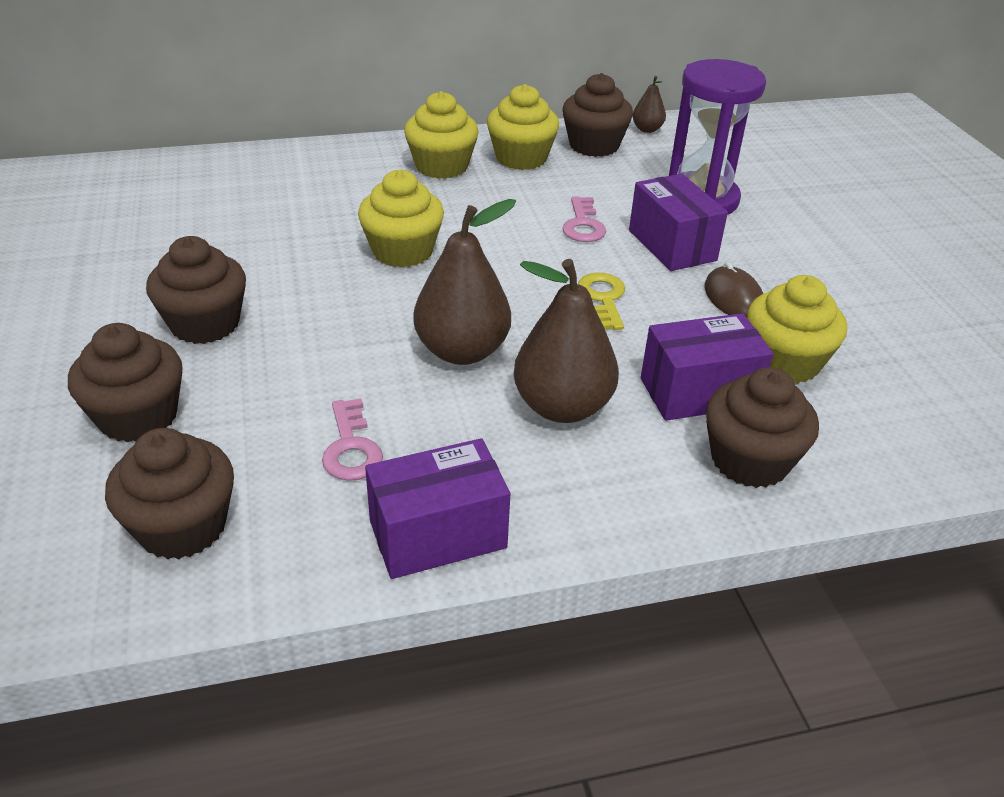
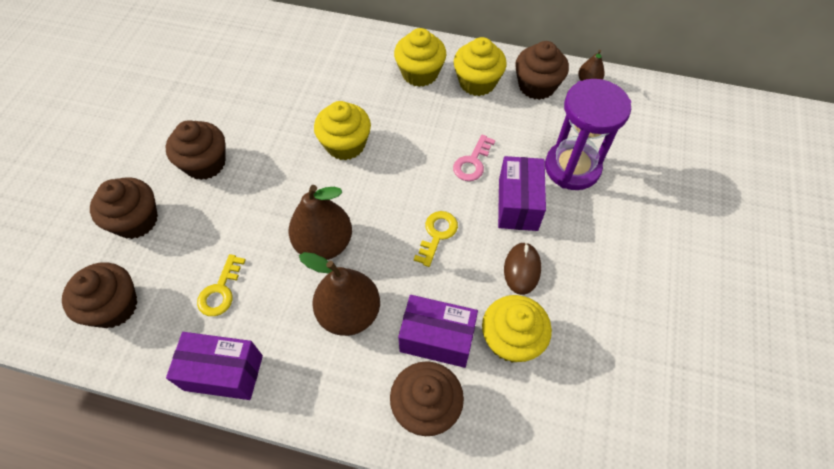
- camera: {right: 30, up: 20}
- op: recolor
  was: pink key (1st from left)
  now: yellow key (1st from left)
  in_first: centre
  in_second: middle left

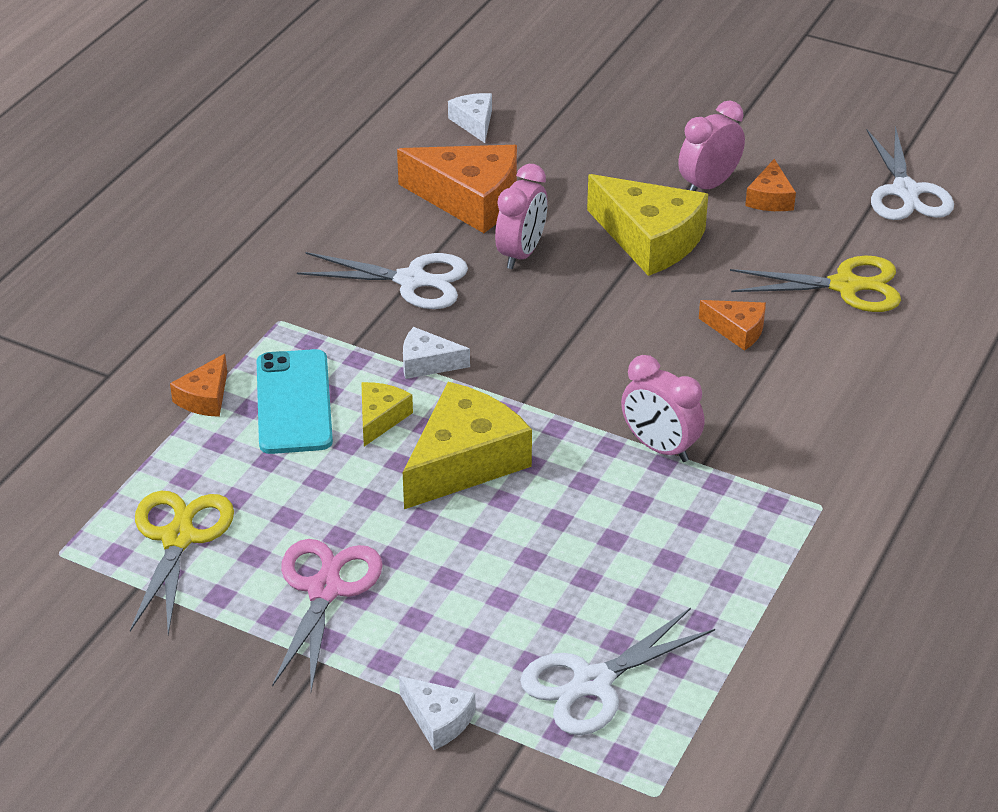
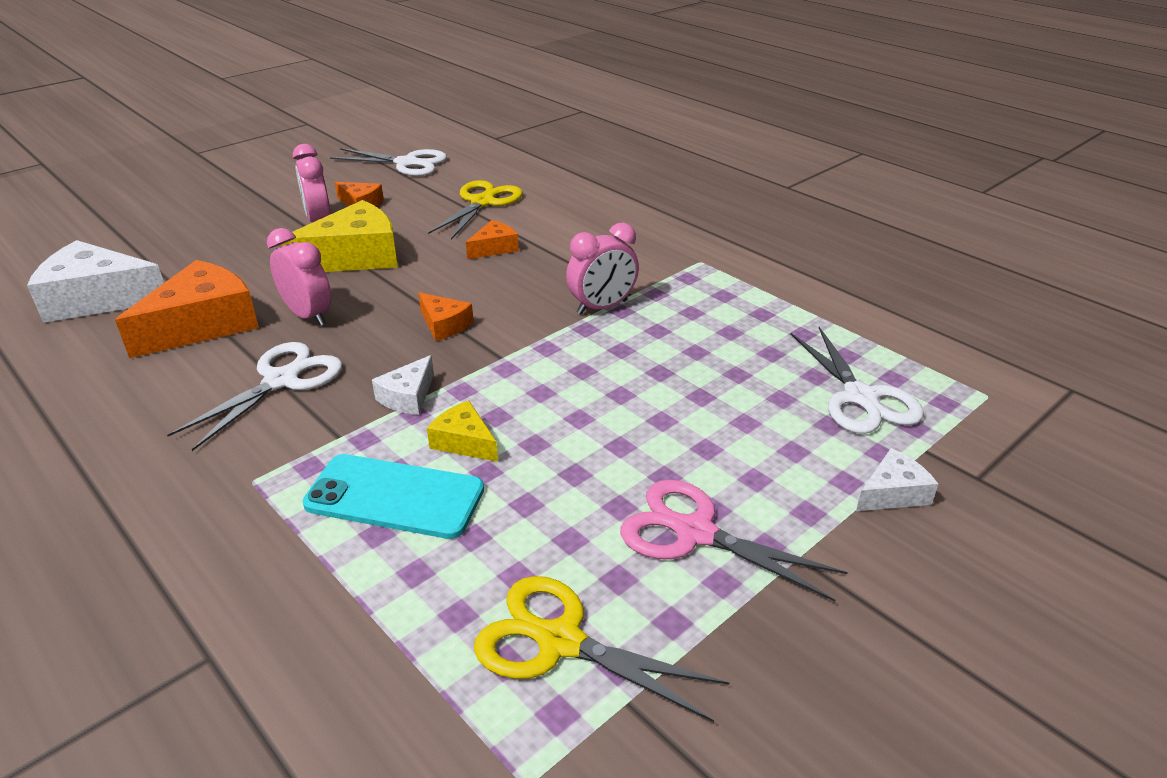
- camera: {right: -70, up: -5}
- op: move
  was: orange cheese (1st from left in the first image)
  now: orange cheese (3rd from left)
  in_first: middle left
  in_second: centre
- op: delete
  was: yellow cheese (2nd from left)
  in_first: centre
- op: resize
  was: white cheese (3rd from left in the first image)
  in_first: top centre
  in_second: middle left
  ratio: 1.98

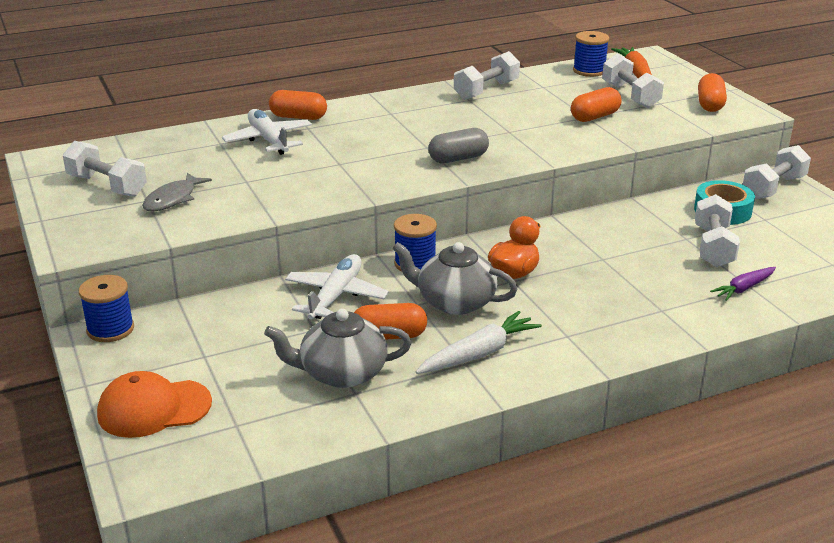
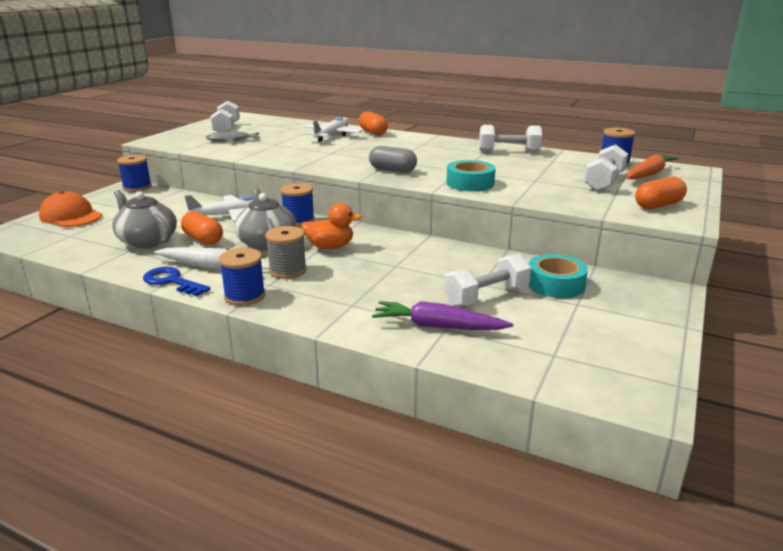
- camera: {right: 50, up: -5}
- op: delete
  was: orange capsule (3rd from left)
  in_first: top right
- op: resize
  was: purple carrot
  in_first: middle right
  in_second: centre
  ratio: 1.53
- op: delete
  was: white dumbbell (5th from left)
  in_first: top right
- op: insert
  now: blue key
  in_second: middle left
- op: insert
  now: blue spool (2nd from left)
  in_second: middle left
- op: insert
  now: grey spool
  in_second: centre
- op: insert
  now: turquoise tape (1st from left)
  in_second: top centre

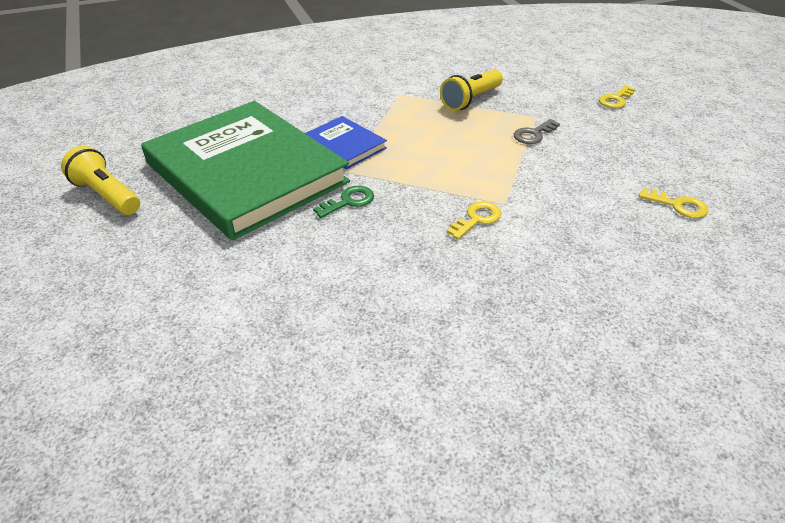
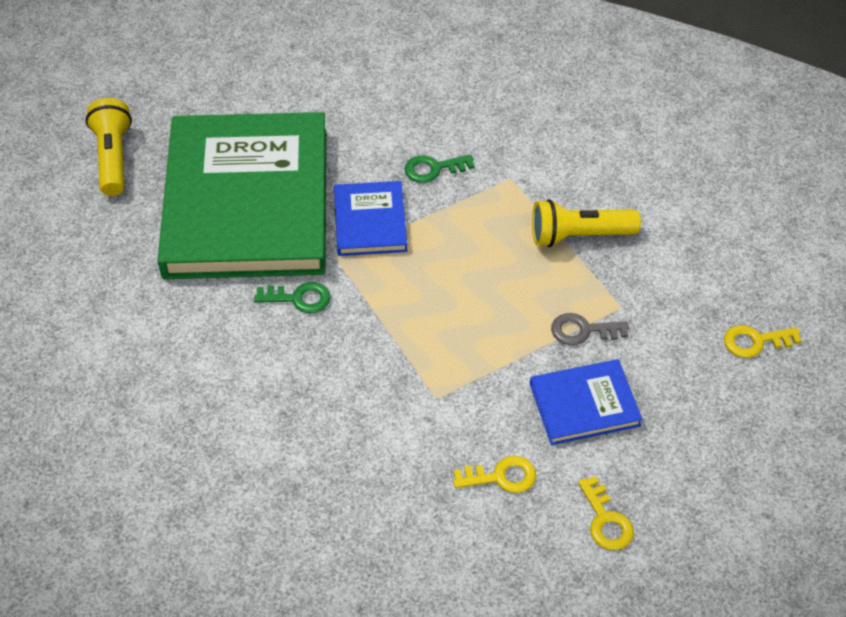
- camera: {right: 40, up: 10}
- op: move
  was: yellow key (1st from left)
  in_first: centre
  in_second: bottom centre
- op: insert
  now: green key (2nd from left)
  in_second: top centre
- op: insert
  now: blue book (2nd from left)
  in_second: middle right

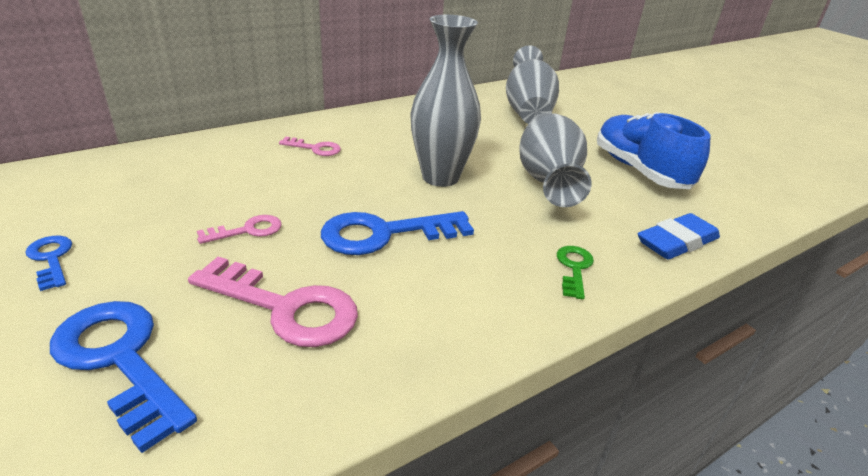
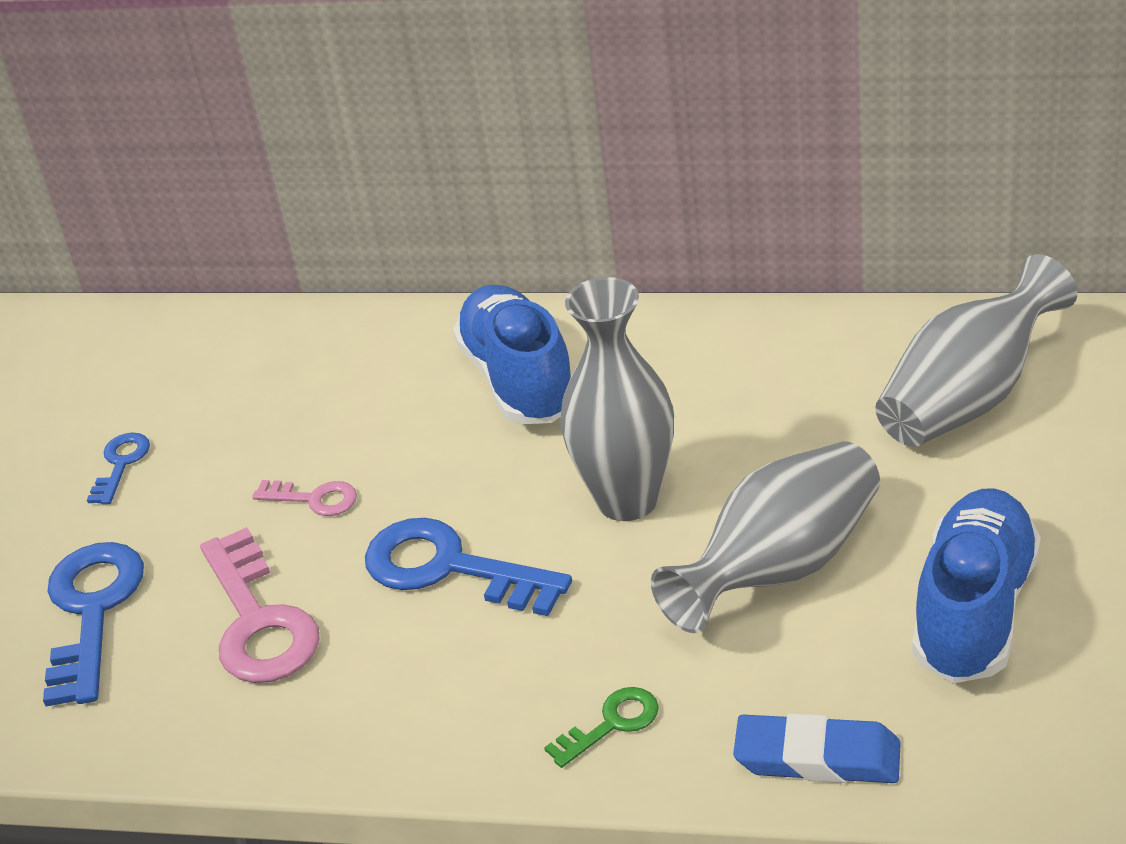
- camera: {right: 50, up: 5}
- op: replace
  was: pink key (3rd from left)
  now: blue shoe (1st from left)
  in_first: top centre
  in_second: centre

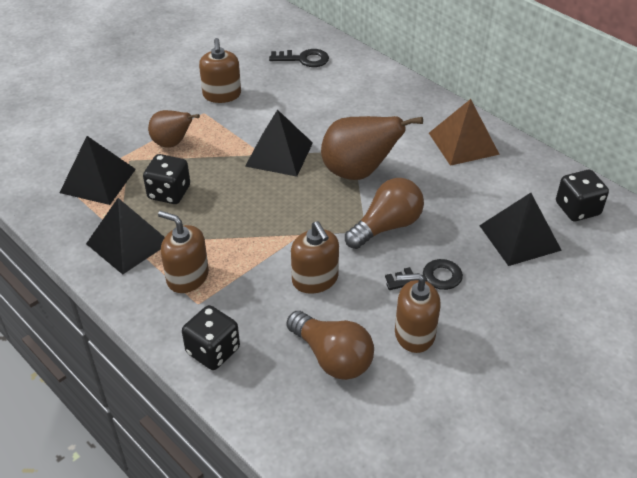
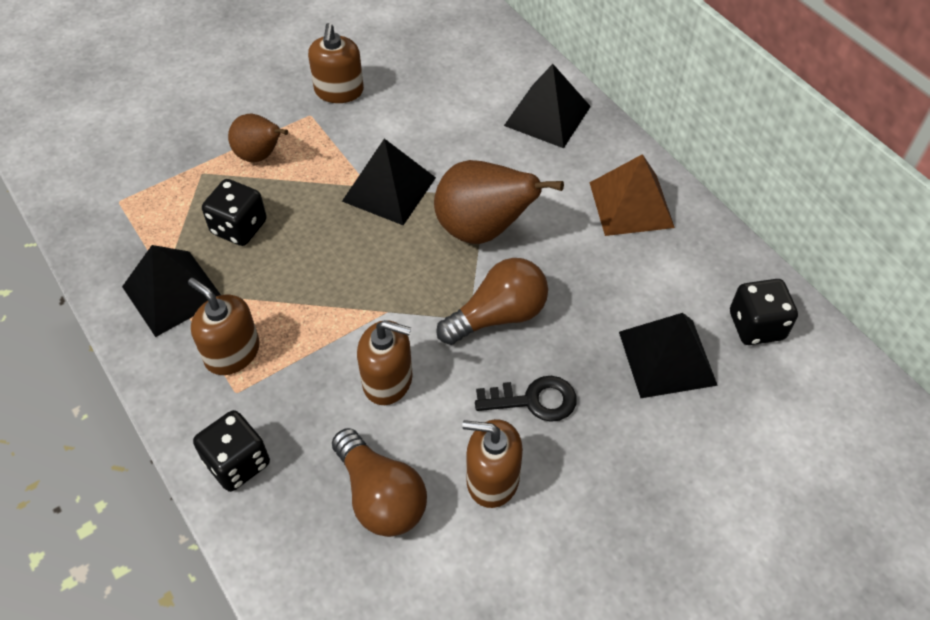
- camera: {right: 10, up: 10}
- op: move
  was: black pyramid (1st from left in the first image)
  now: black pyramid (3rd from left)
  in_first: middle left
  in_second: top centre
- op: delete
  was: black key (1st from left)
  in_first: top centre
- op: rotate
  was: brown soap dispenser (3rd from left)
  in_first: centre
  in_second: centre
  clockwise: -60

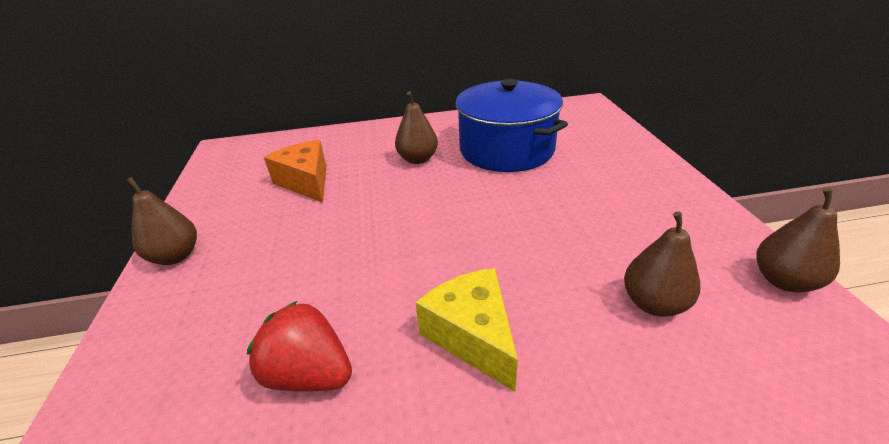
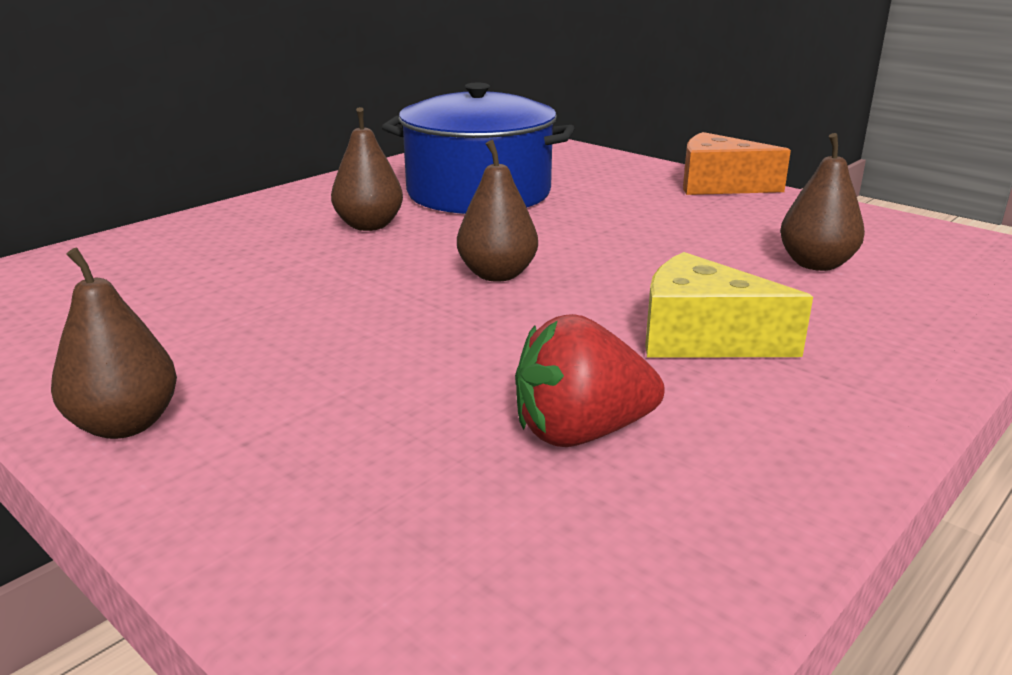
- camera: {right: -40, up: -10}
- op: move
  was: orange cheese
  in_first: middle left
  in_second: top right
- op: move
  was: brown pear (4th from left in the first image)
  now: brown pear (3rd from left)
  in_first: middle right
  in_second: top centre

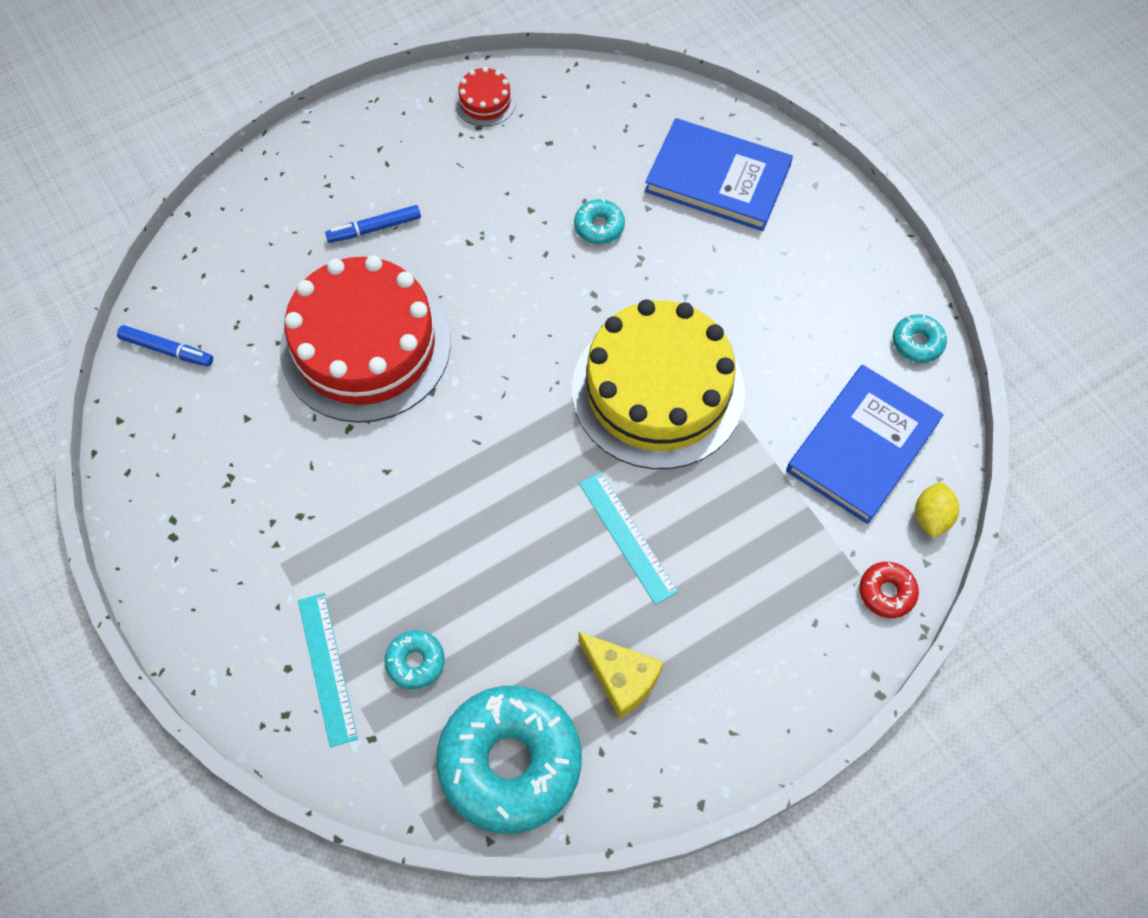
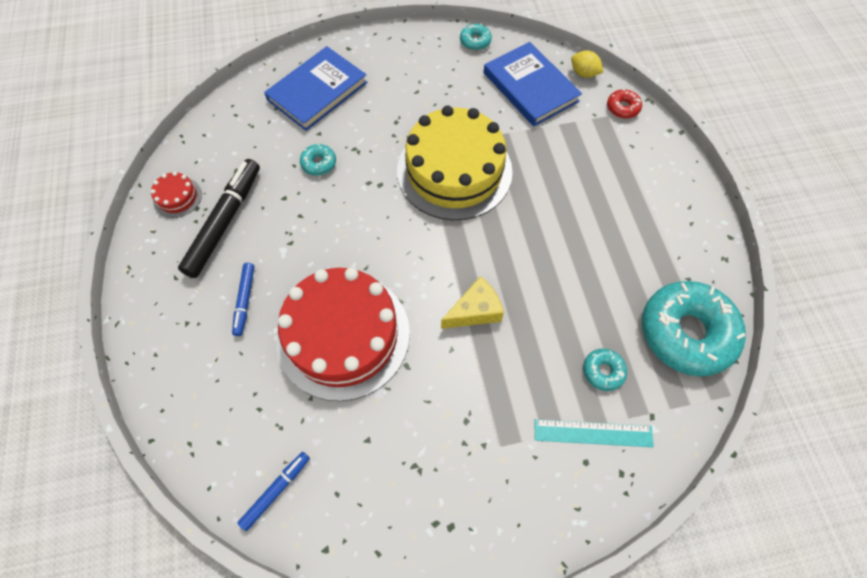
- camera: {right: -70, up: 0}
- op: move
  was: yellow cheese
  in_first: bottom centre
  in_second: centre
- op: delete
  was: turquoise ruler (2nd from left)
  in_first: centre
- op: insert
  now: black marker
  in_second: middle left

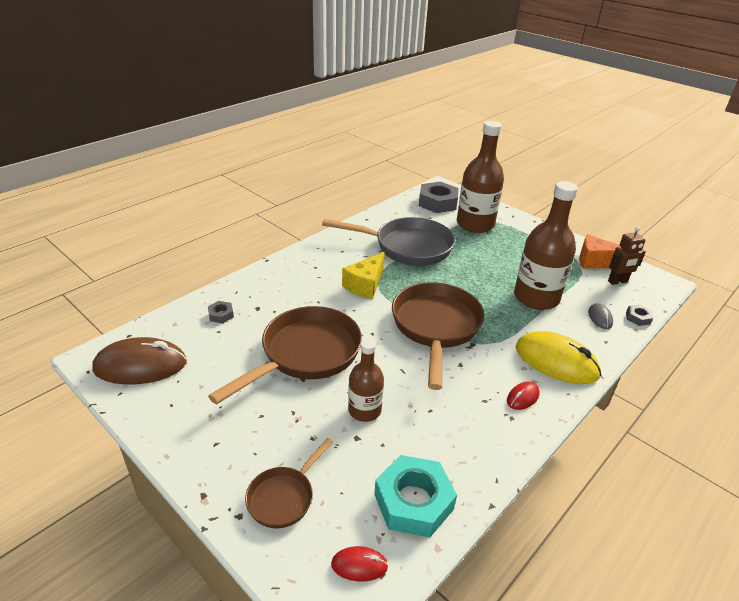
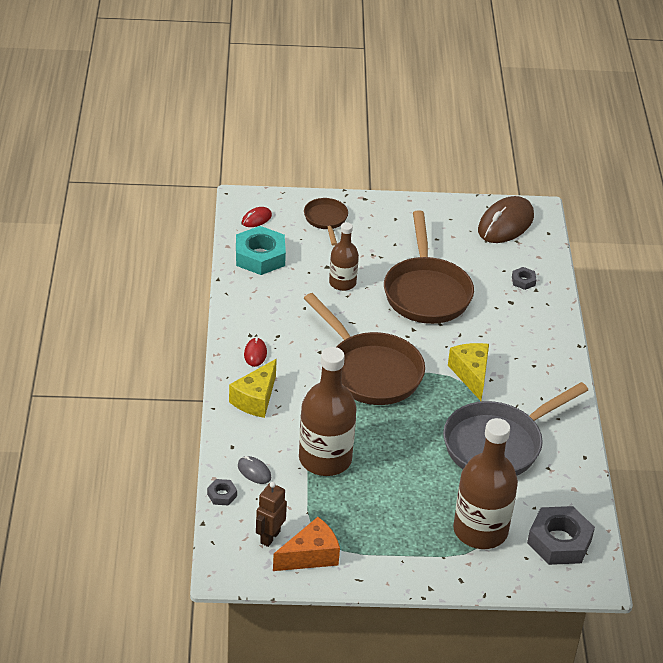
- camera: {right: 135, up: 5}
- op: replace
  was: yellow mouse
  now: yellow cheese (1st from left)
  in_first: middle right
  in_second: centre

